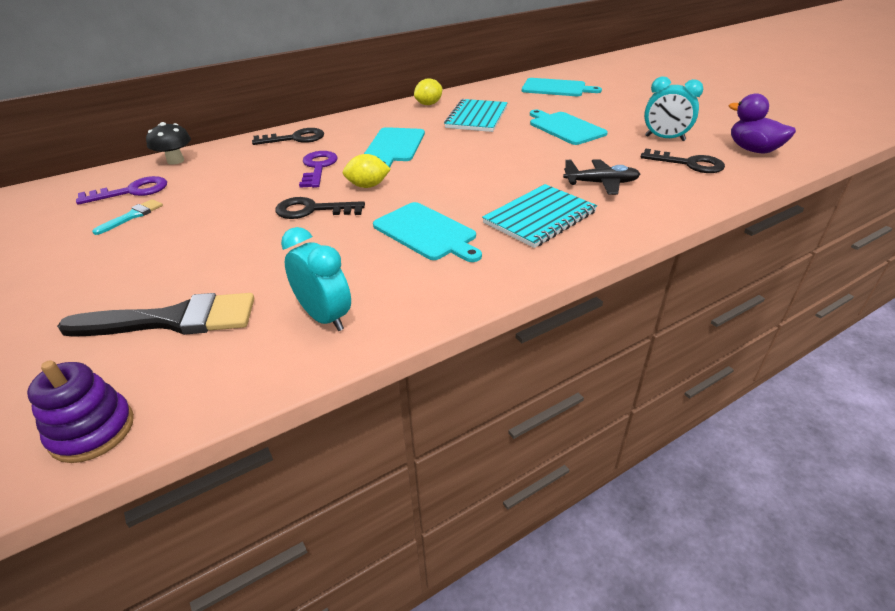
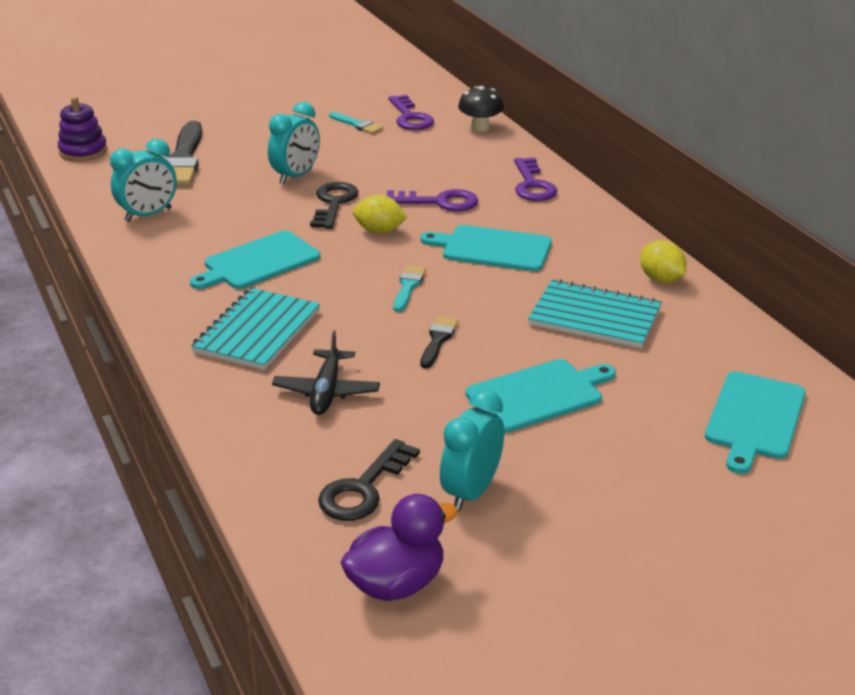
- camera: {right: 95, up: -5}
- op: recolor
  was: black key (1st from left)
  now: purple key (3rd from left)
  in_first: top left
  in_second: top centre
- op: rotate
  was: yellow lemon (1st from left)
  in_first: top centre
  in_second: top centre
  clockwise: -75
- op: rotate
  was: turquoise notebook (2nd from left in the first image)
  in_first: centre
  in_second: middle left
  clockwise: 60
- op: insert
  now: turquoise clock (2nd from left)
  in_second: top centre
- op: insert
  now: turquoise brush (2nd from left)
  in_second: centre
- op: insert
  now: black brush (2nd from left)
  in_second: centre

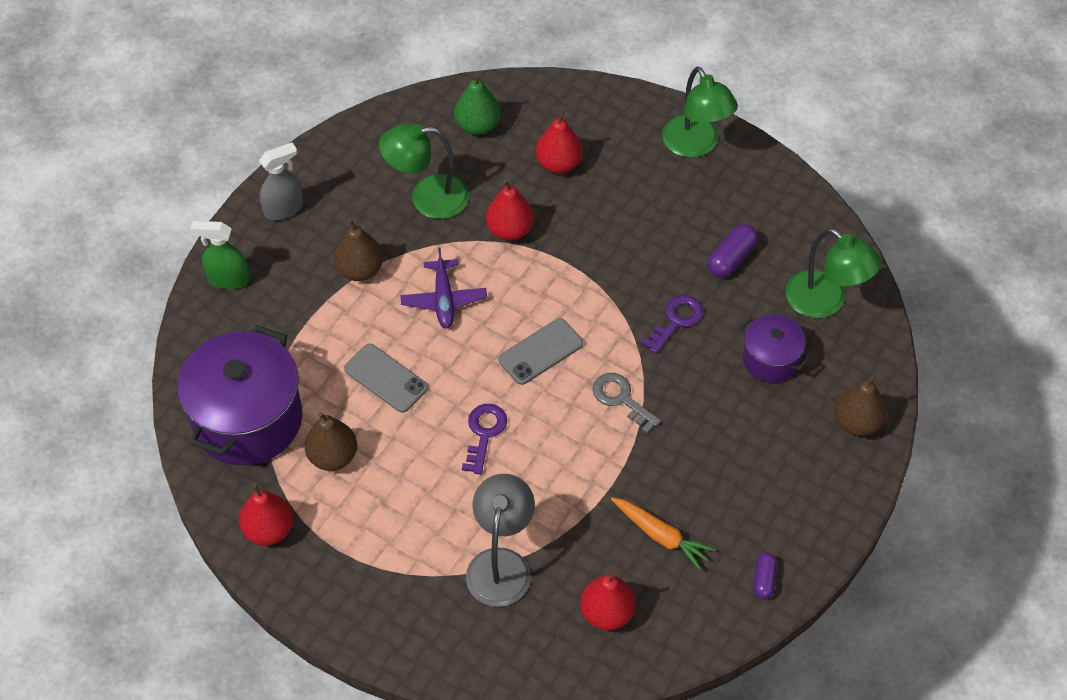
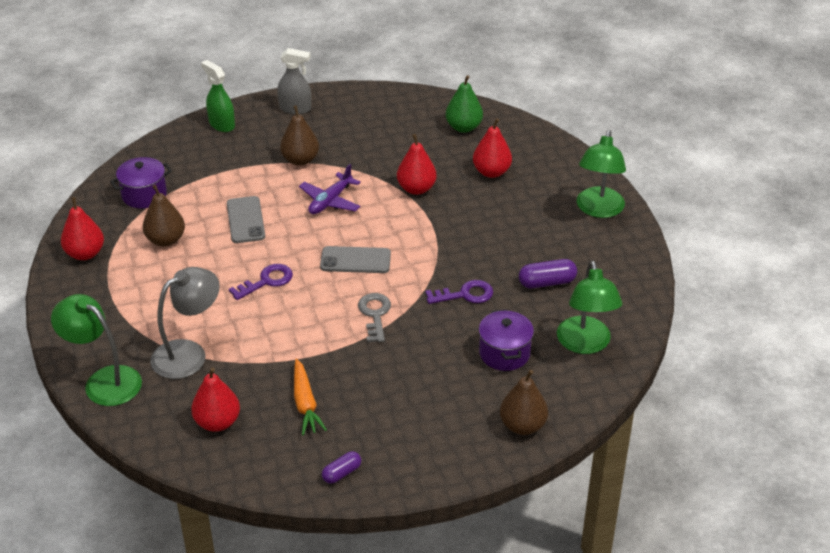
- camera: {right: 40, up: -15}
- op: resize
  was: purple pot (1st from left)
  in_first: middle left
  in_second: top left
  ratio: 0.52
- op: move
  was: green lamp (1st from left)
  in_first: top centre
  in_second: middle left

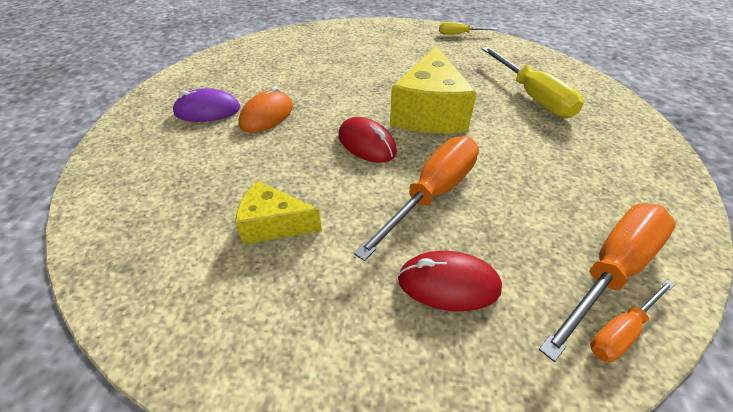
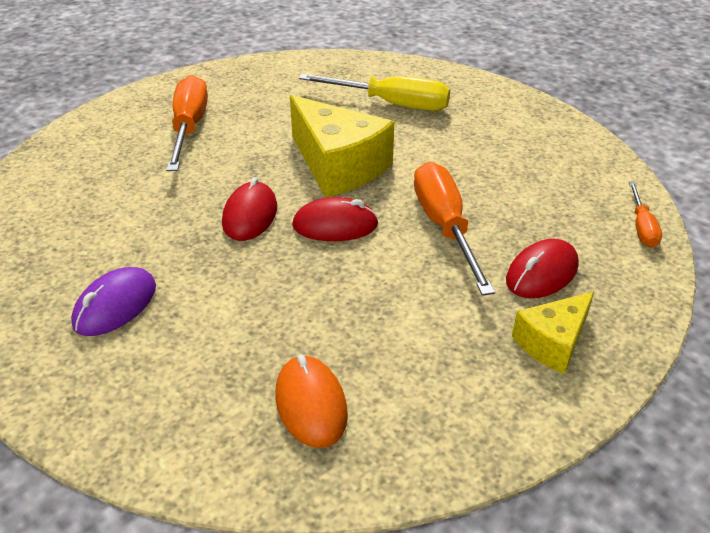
- camera: {right: -50, up: -5}
- op: move
  was: yellow cheese (1st from left in the first image)
  now: yellow cheese (2nd from left)
  in_first: centre
  in_second: middle right
- op: move
  was: orange mouse
  in_first: top centre
  in_second: bottom centre
- op: delete
  was: yellow screwdriver (1st from left)
  in_first: top centre
- op: move
  was: orange screwdriver (2nd from left in the first image)
  now: orange screwdriver (1st from left)
  in_first: bottom right
  in_second: top left
- op: insert
  now: red mouse (1st from left)
  in_second: centre

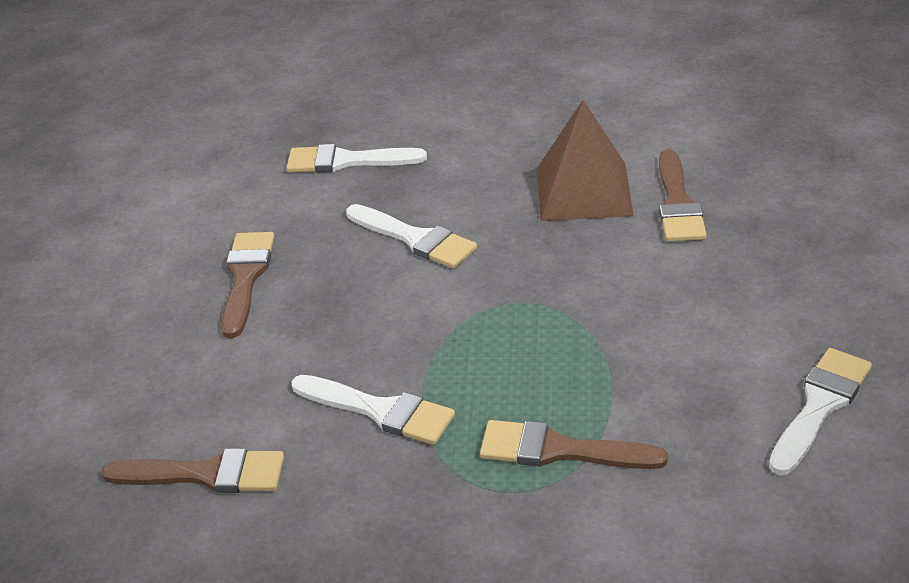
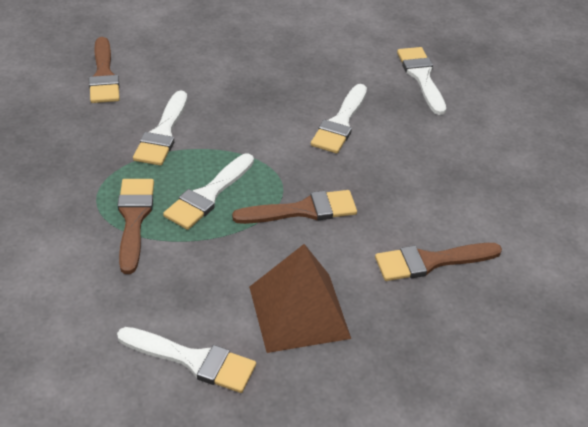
- camera: {right: 70, up: 5}
- op: move
  was: brown brush (2nd from left in the first image)
  now: brown brush (3rd from left)
  in_first: middle left
  in_second: centre
- op: move
  was: brown pyramid
  in_first: top centre
  in_second: bottom centre
- op: insert
  now: white brush (3rd from left)
  in_second: centre

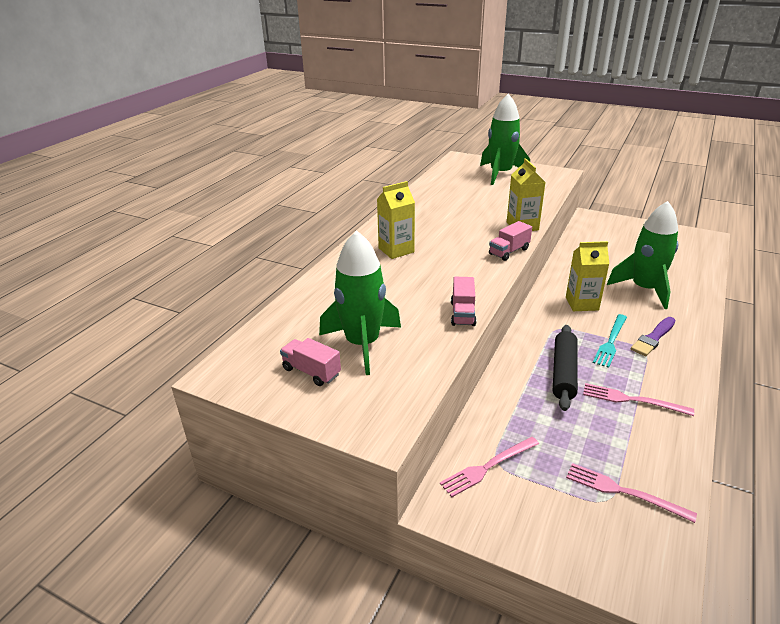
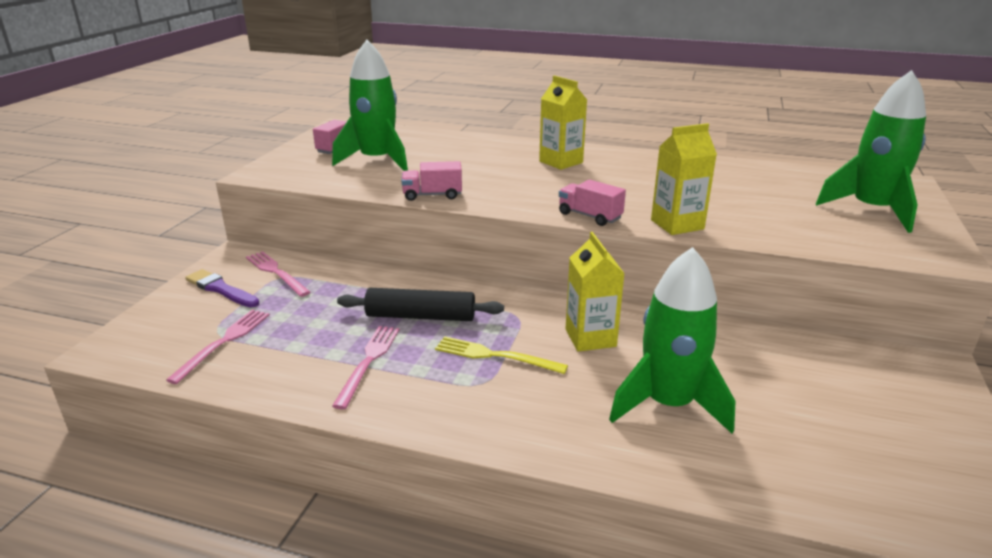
- camera: {right: 80, up: -5}
- op: recolor
  was: turquoise fork
  now: yellow fork
  in_first: middle right
  in_second: centre
- op: move
  was: purple brush
  in_first: middle right
  in_second: middle left

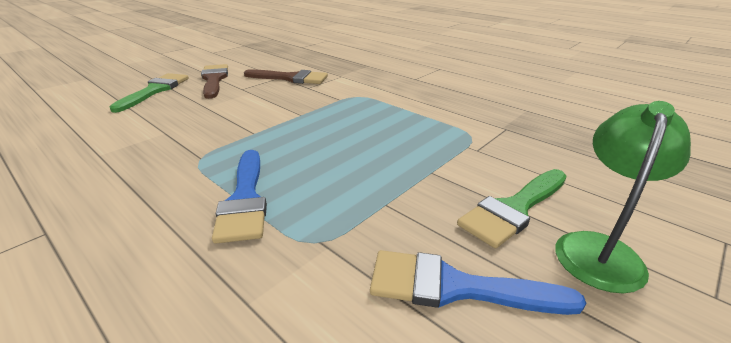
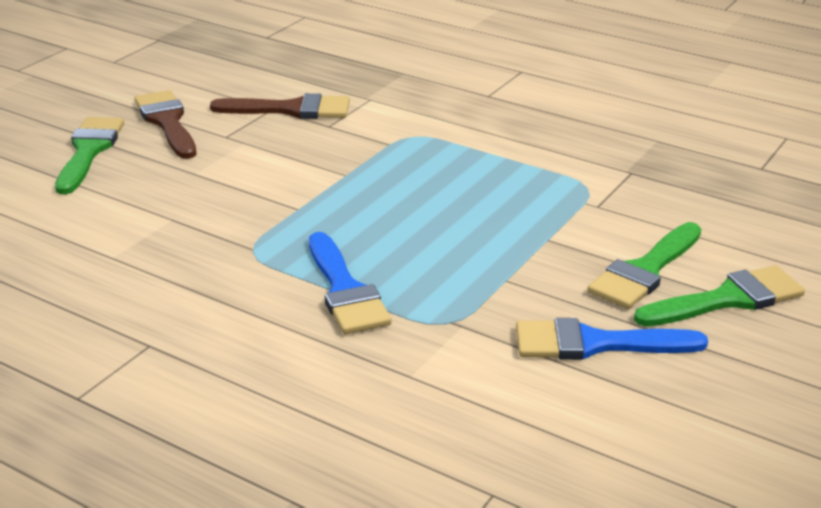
- camera: {right: -10, up: 0}
- op: replace
  was: green lamp
  now: green brush (3rd from left)
  in_first: middle right
  in_second: middle right

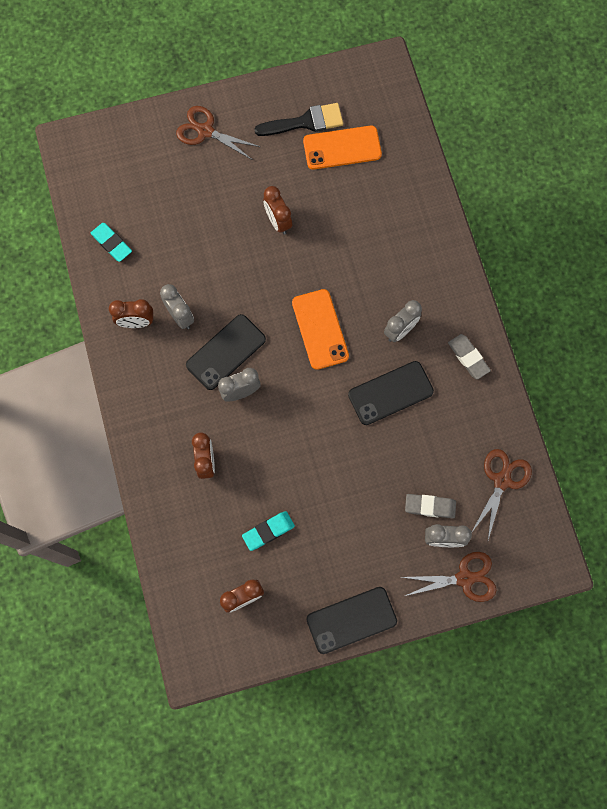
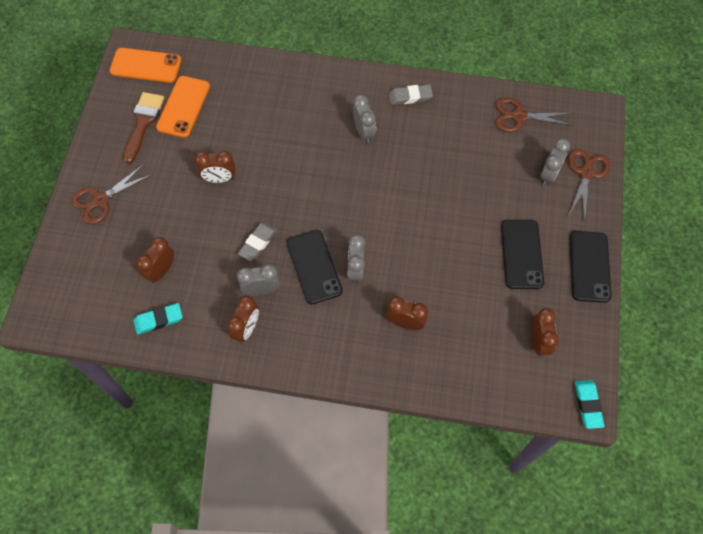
- camera: {right: -65, up: -10}
- op: move
  was: turquoise eraser (2nd from left)
  in_first: centre
  in_second: bottom right
- op: recolor
  was: black brush
  now: brown brush
  in_first: top centre
  in_second: top left
- op: move
  was: orange phone (1st from left)
  in_first: centre
  in_second: top left
- op: move
  was: black phone (3rd from left in the first image)
  now: black phone (2nd from left)
  in_first: centre
  in_second: middle right
- op: move
  was: grey eraser (1st from left)
  in_first: middle right
  in_second: centre
- op: rotate
  was: brown scissors (3rd from left in the first image)
  in_first: middle right
  in_second: top right
  clockwise: -45
- op: insert
  now: brown clock (1st from left)
  in_second: middle left

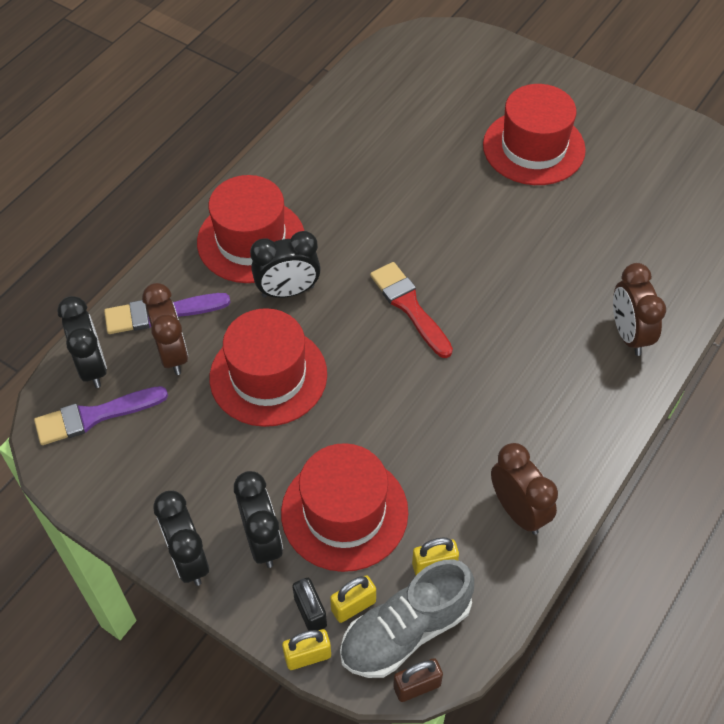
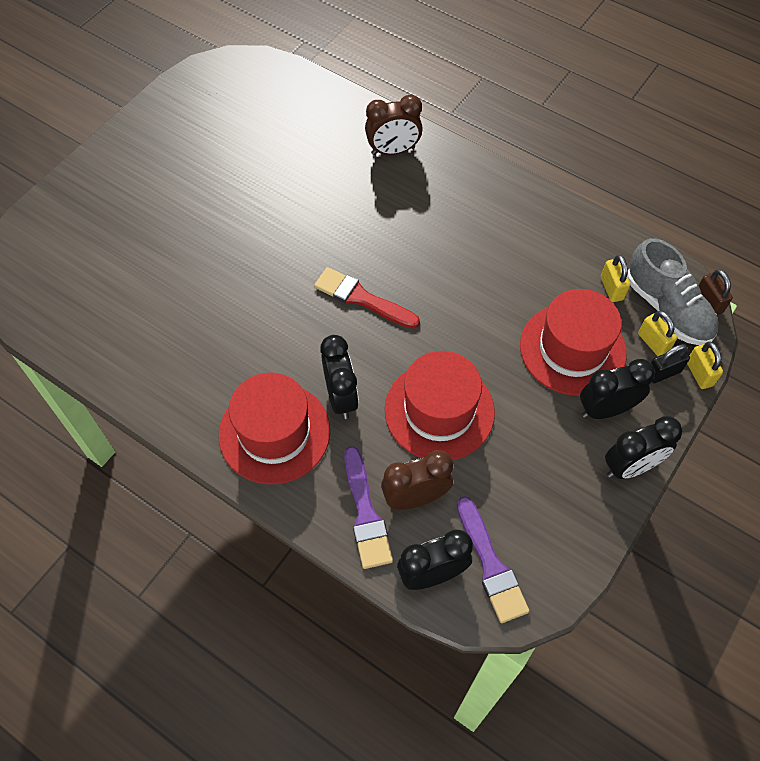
- camera: {right: -90, up: 5}
- op: rotate
  was: red brush
  in_first: centre
  in_second: centre
  clockwise: 60
- op: delete
  was: red hat (4th from left)
  in_first: top right
- op: delete
  was: brown clock (2nd from left)
  in_first: bottom right

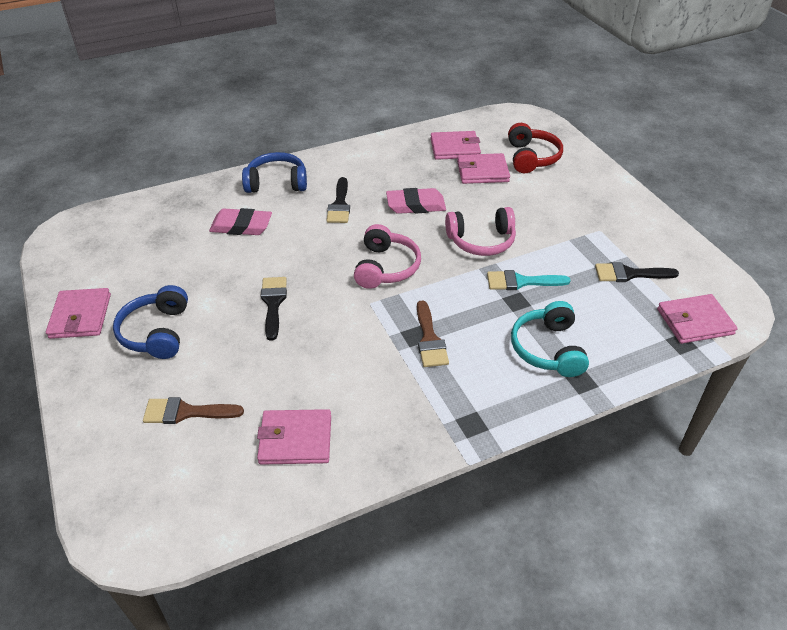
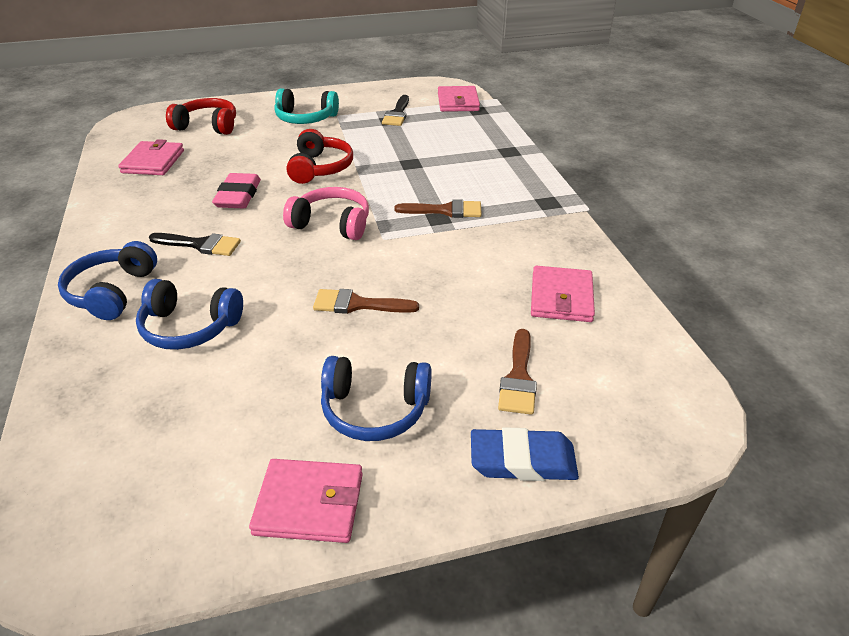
- camera: {right: -80, up: -5}
- op: replace
  was: pink eraser (1st from left)
  now: blue headphones (2nd from left)
  in_first: middle left
  in_second: middle left
- op: recolor
  was: black brush (1st from left)
  now: brown brush (1st from left)
  in_first: centre
  in_second: centre
- op: recolor
  was: pink headphones (2nd from left)
  now: red headphones (2nd from left)
  in_first: centre
  in_second: top centre
- op: delete
  was: pink wallet (4th from left)
  in_first: top centre
- op: delete
  was: turquoise brush
  in_first: middle right
- op: move
  was: turquoise headphones
  in_first: middle right
  in_second: top centre
- op: insert
  now: blue eraser
  in_second: bottom centre

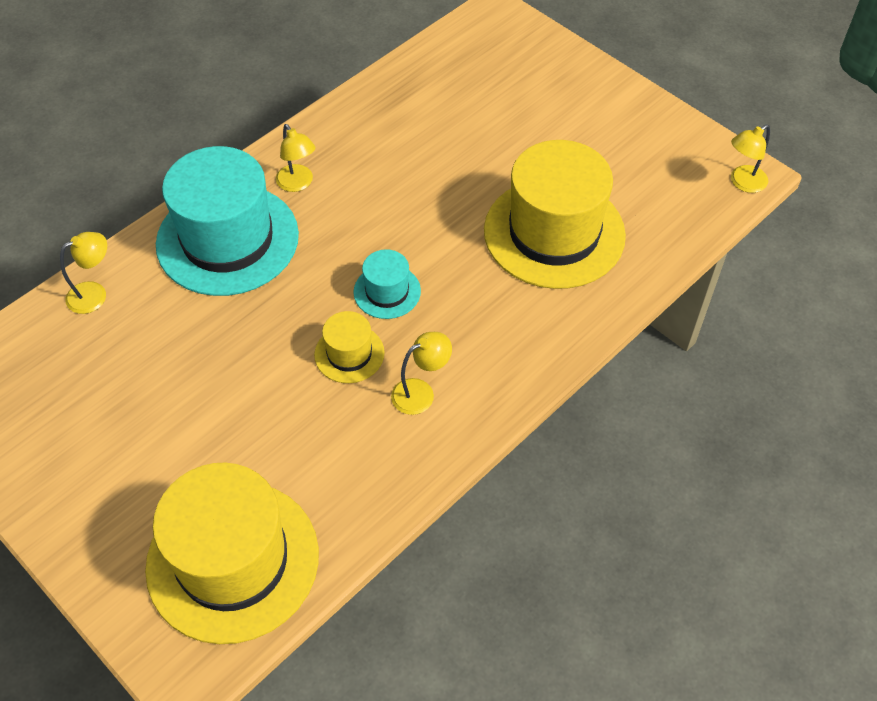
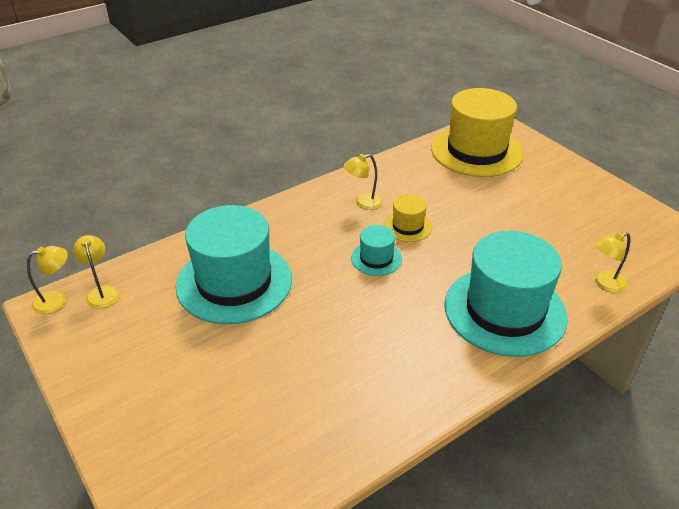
- camera: {right: -170, up: -15}
- op: move
  was: yellow lamp (2nd from left)
  in_first: top centre
  in_second: middle left
- op: recolor
  was: yellow hat (3rd from left)
  now: turquoise hat (1st from left)
  in_first: top centre
  in_second: centre

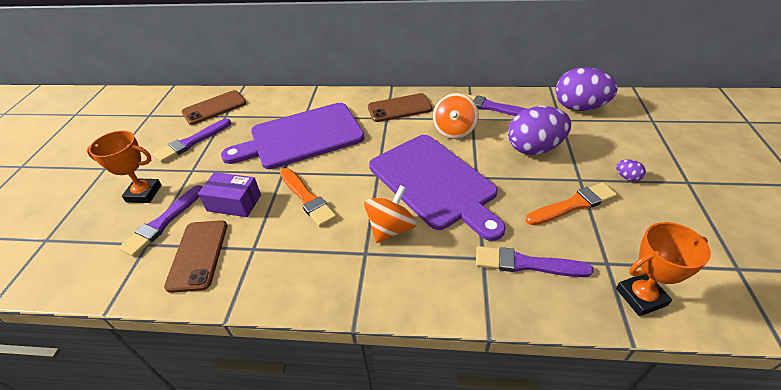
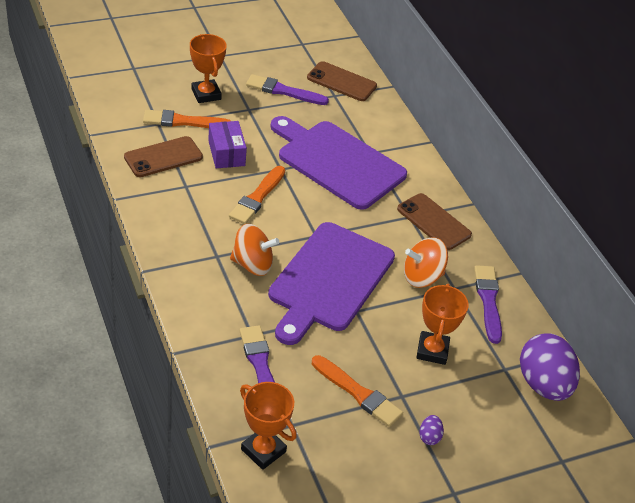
- camera: {right: 55, up: 0}
- op: recolor
  was: purple brush (1st from left)
  now: orange brush (1st from left)
  in_first: middle left
  in_second: top left
- op: replace
  was: purple egg (1st from left)
  now: orange trophy (3rd from left)
  in_first: middle right
  in_second: middle right

